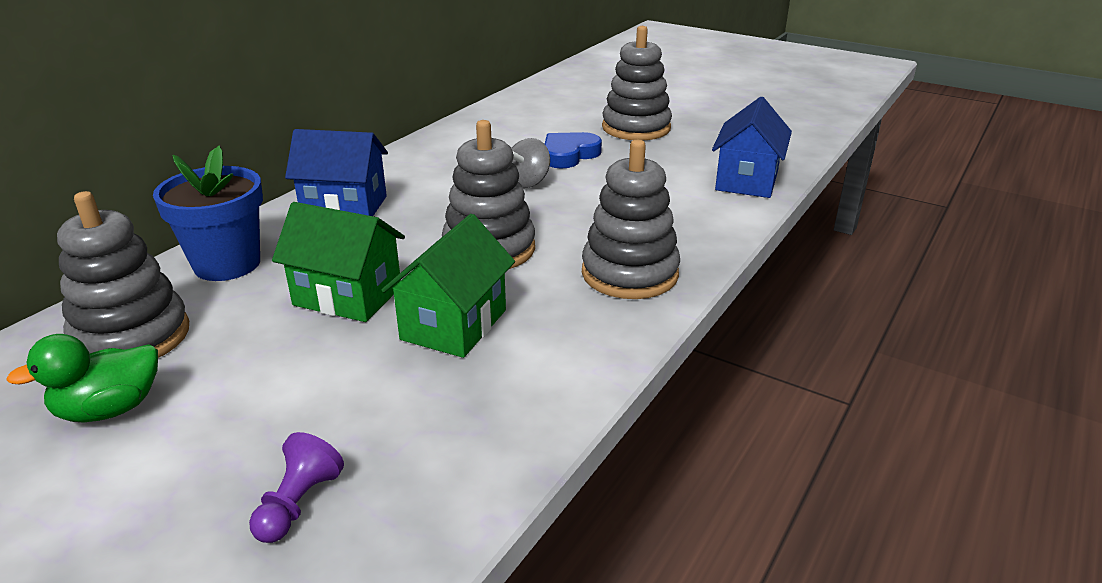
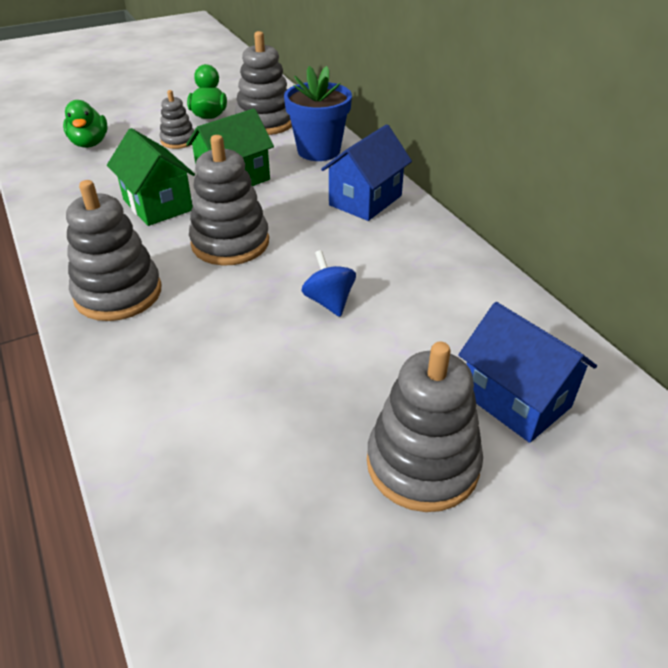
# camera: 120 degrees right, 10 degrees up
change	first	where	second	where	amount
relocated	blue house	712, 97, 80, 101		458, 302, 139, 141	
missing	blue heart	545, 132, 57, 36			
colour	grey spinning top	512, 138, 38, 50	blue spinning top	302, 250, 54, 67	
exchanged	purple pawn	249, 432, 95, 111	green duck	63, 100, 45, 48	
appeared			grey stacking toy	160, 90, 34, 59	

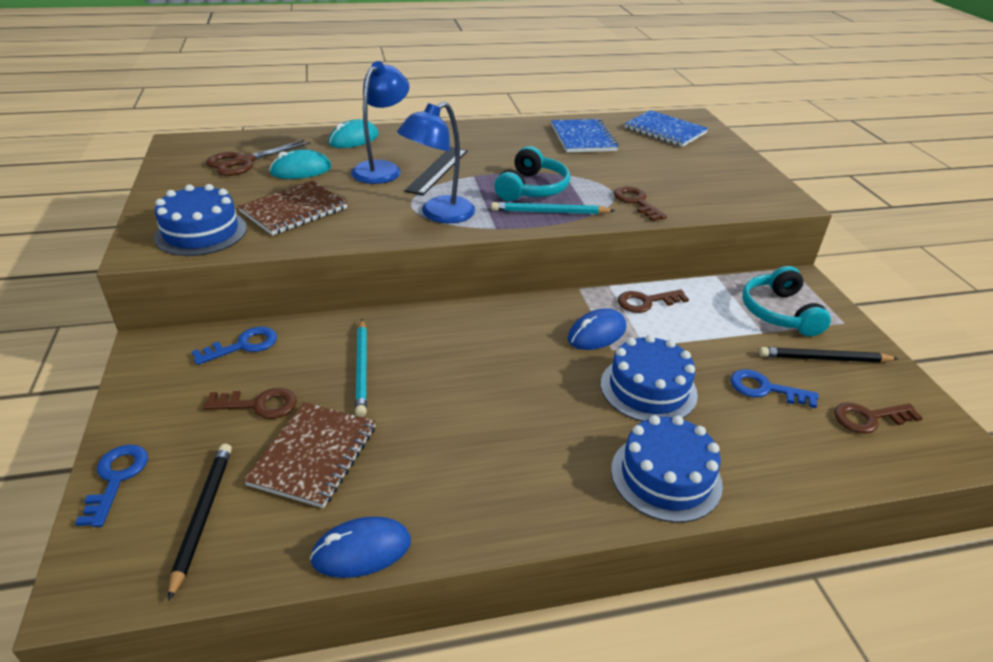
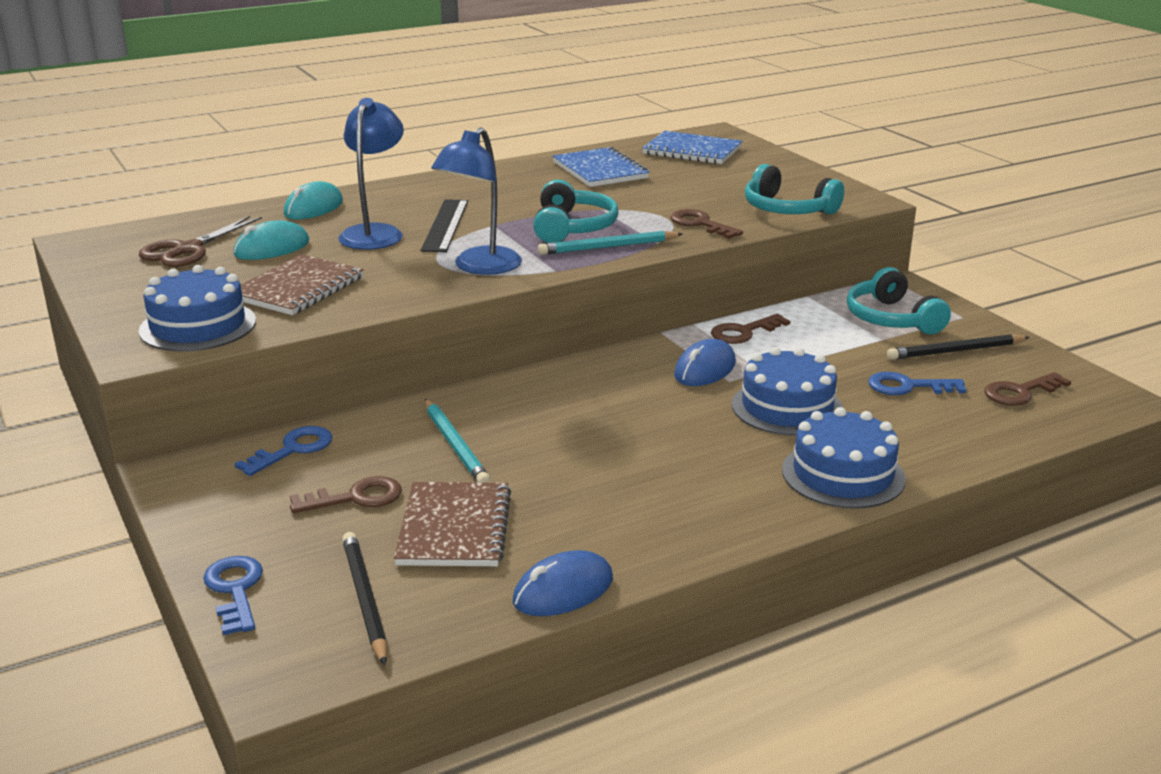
# camera: 15 degrees left, 10 degrees down
change	first	where	second	where	amount
appeared			turquoise headphones	745, 164, 99, 50	

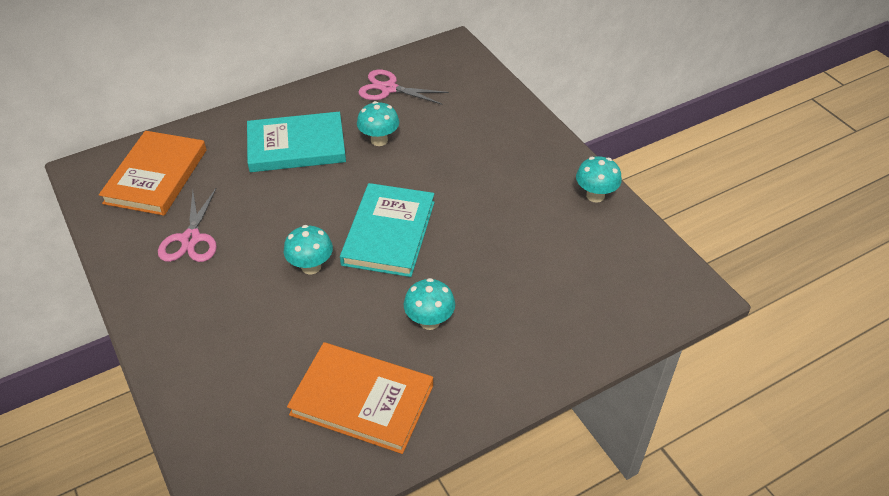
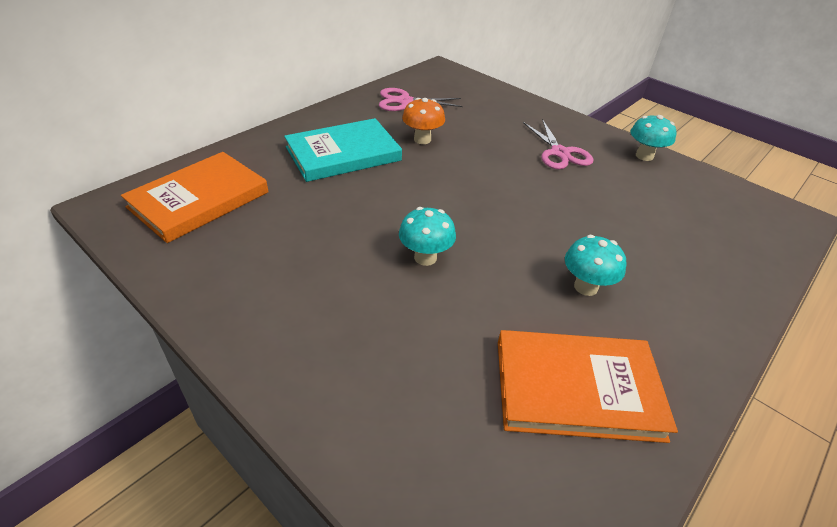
# camera: 20 degrees left, 5 degrees down
change	first	where	second	where	amount
colour	turquoise mushroom	357, 101, 42, 45	orange mushroom	402, 98, 43, 46	
spun	orange book	99, 131, 108, 85		121, 152, 148, 91	45 degrees clockwise
missing	turquoise book	340, 183, 95, 94			
relocated	pink scissors	158, 189, 59, 73		523, 119, 71, 50	

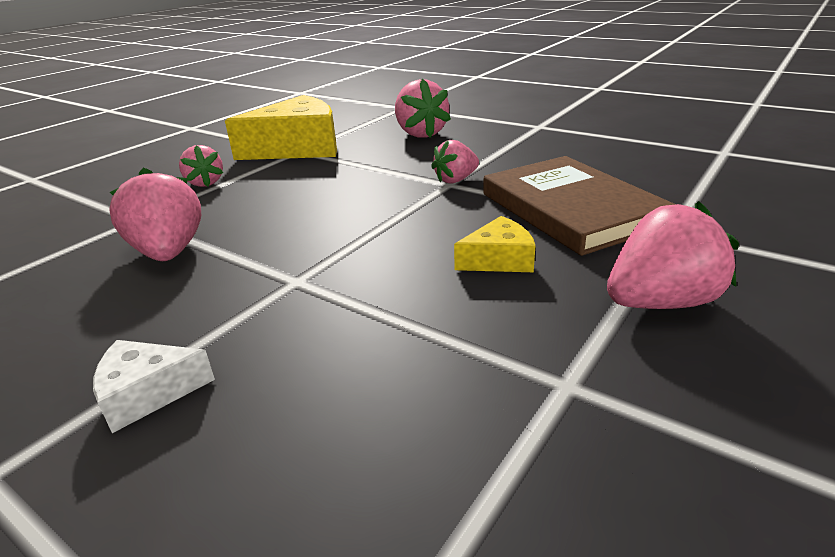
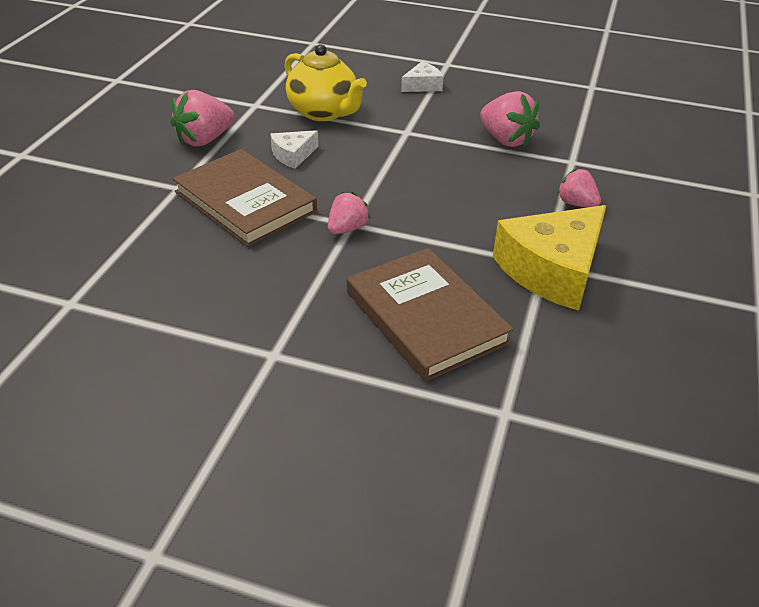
# camera: 160 degrees right, 10 degrees up
change	first	where	second	where	amount
exchanged	pink strawberry	395, 78, 56, 60	brown book	347, 248, 167, 134	
colour	yellow cheese	454, 216, 81, 56	white cheese	270, 130, 48, 39	
appeared			yellow teapot	284, 44, 83, 77	

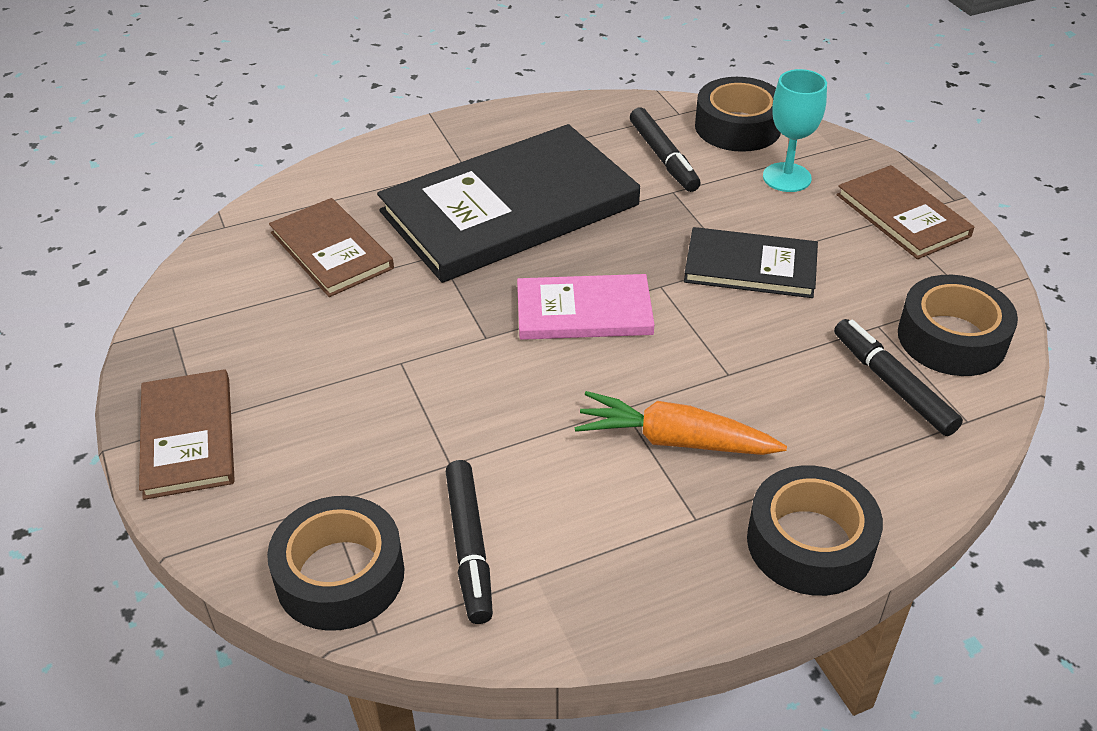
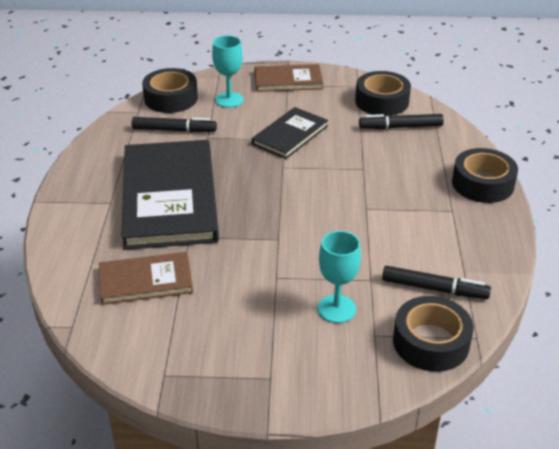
# camera: 65 degrees left, 5 degrees down
change	first	where	second	where	amount
missing	pink book	517, 274, 138, 66			
missing	brown book	139, 369, 96, 131			
missing	orange carrot	575, 391, 212, 64			
appeared			turquoise goblet	317, 231, 44, 92	

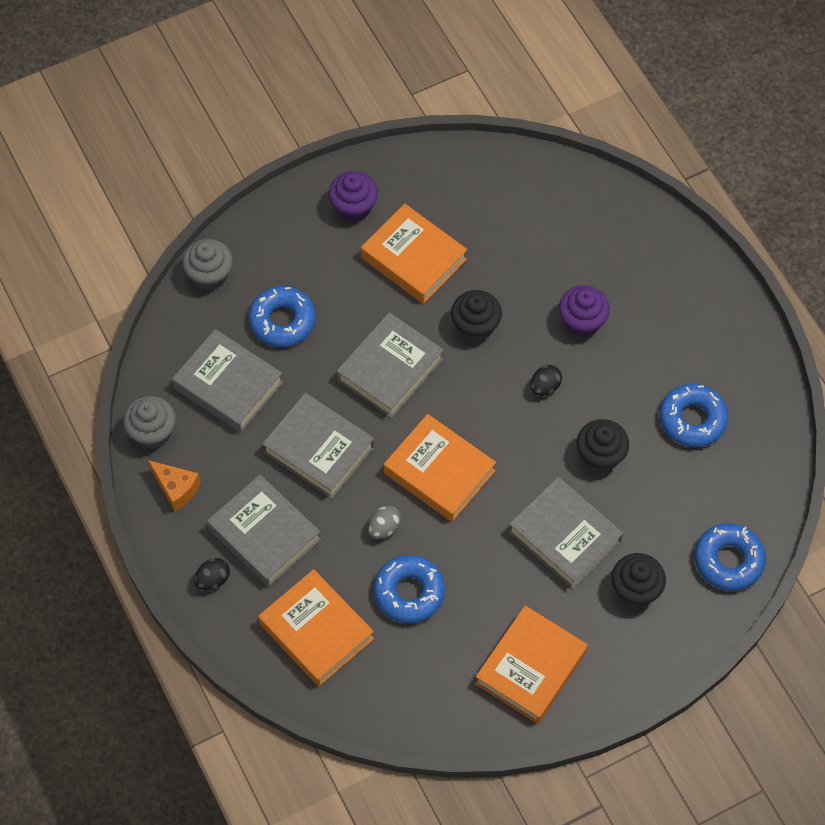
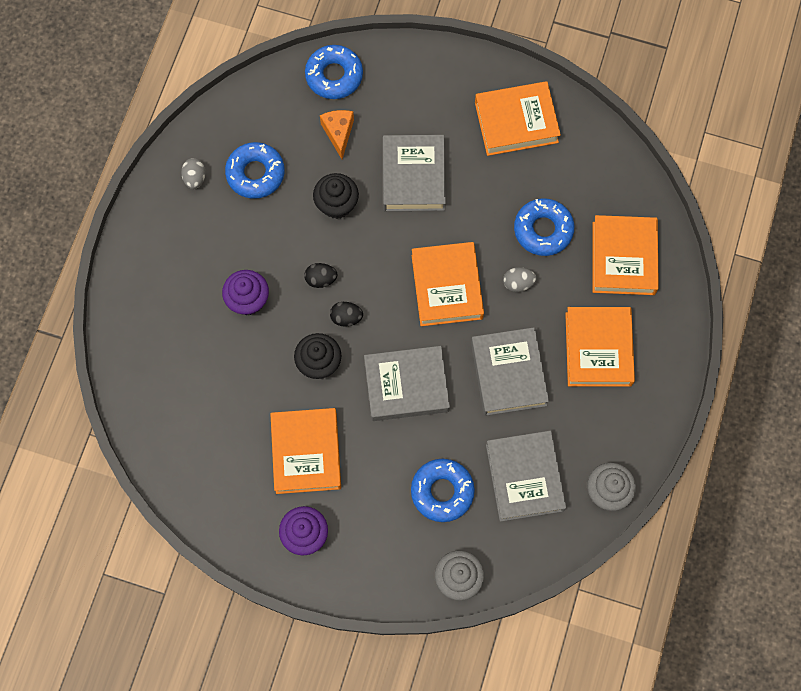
# camera: 135 degrees left, 10 degrees up
change	first	where	second	where	amount
relocated	orange cheese	148, 460, 53, 52		320, 110, 34, 49	
colour	grey book	207, 475, 114, 112	orange book	565, 307, 70, 80	
missing	black cupcake	611, 553, 55, 54			
relocated	black egg	194, 558, 36, 32		330, 302, 33, 25	
appeared			grey egg	181, 158, 25, 31	

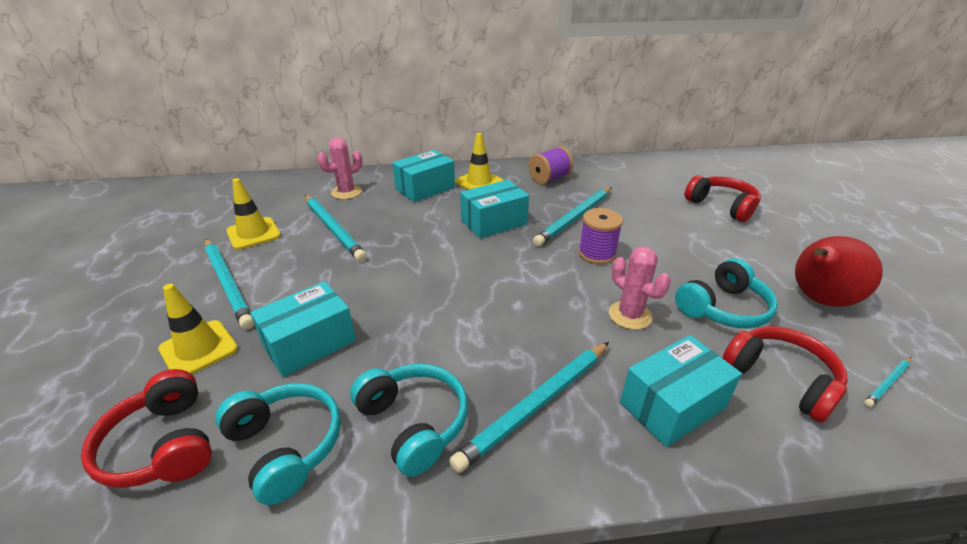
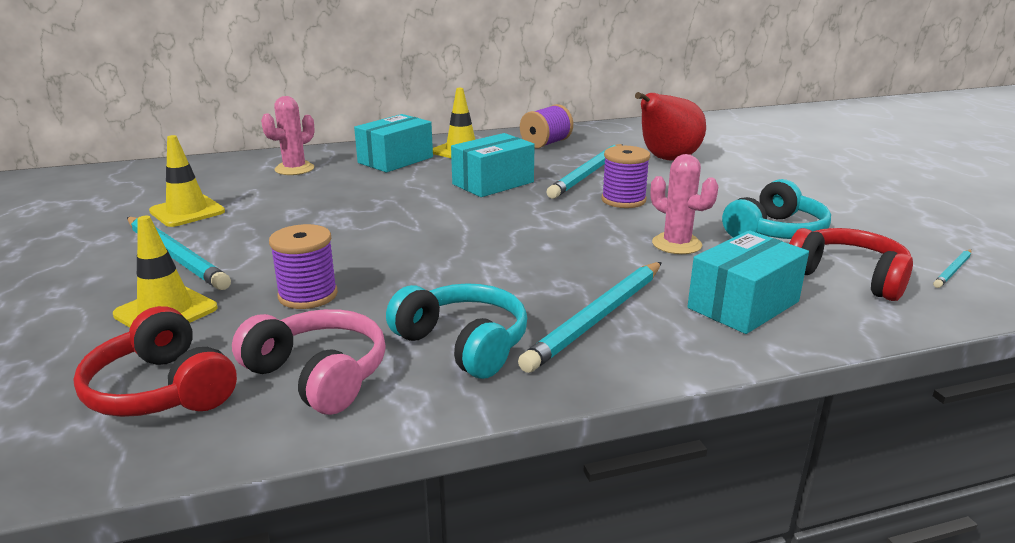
# camera: 10 degrees left, 10 degrees down
change	first	where	second	where	amount
missing	red headphones	685, 175, 76, 47			
missing	turquoise pencil	305, 195, 62, 67			
relocated	red pear	795, 236, 88, 71		635, 92, 71, 69	
exchanged	turquoise box	250, 281, 106, 96	purple spool	269, 224, 69, 85	
colour	turquoise headphones	215, 383, 126, 122	pink headphones	232, 309, 154, 106	

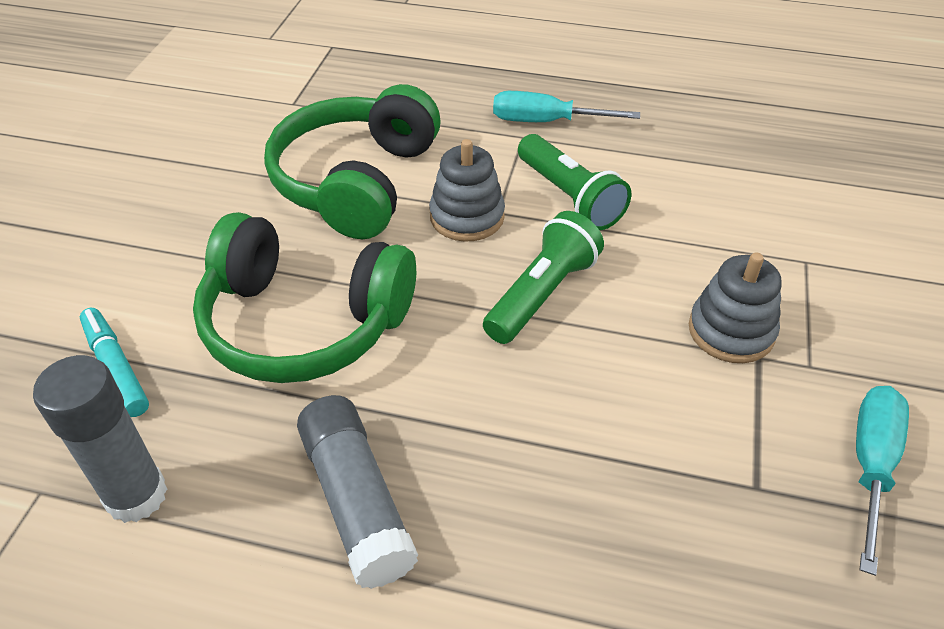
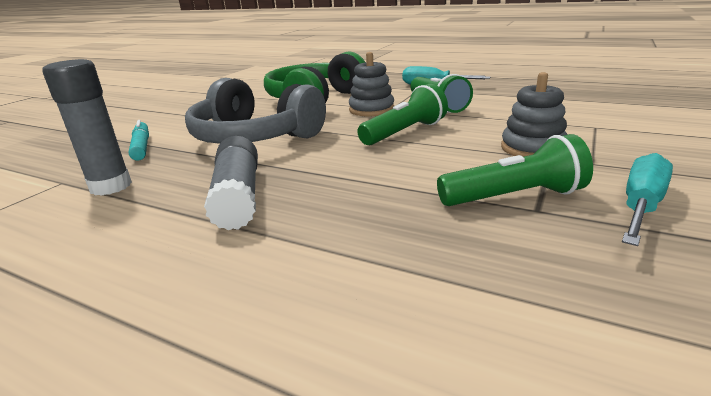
# camera: 15 degrees right, 20 degrees down
change	first	where	second	where	amount
colour	green headphones	193, 212, 223, 171	grey headphones	185, 78, 141, 66	
appeared			green flashlight	437, 134, 156, 72	

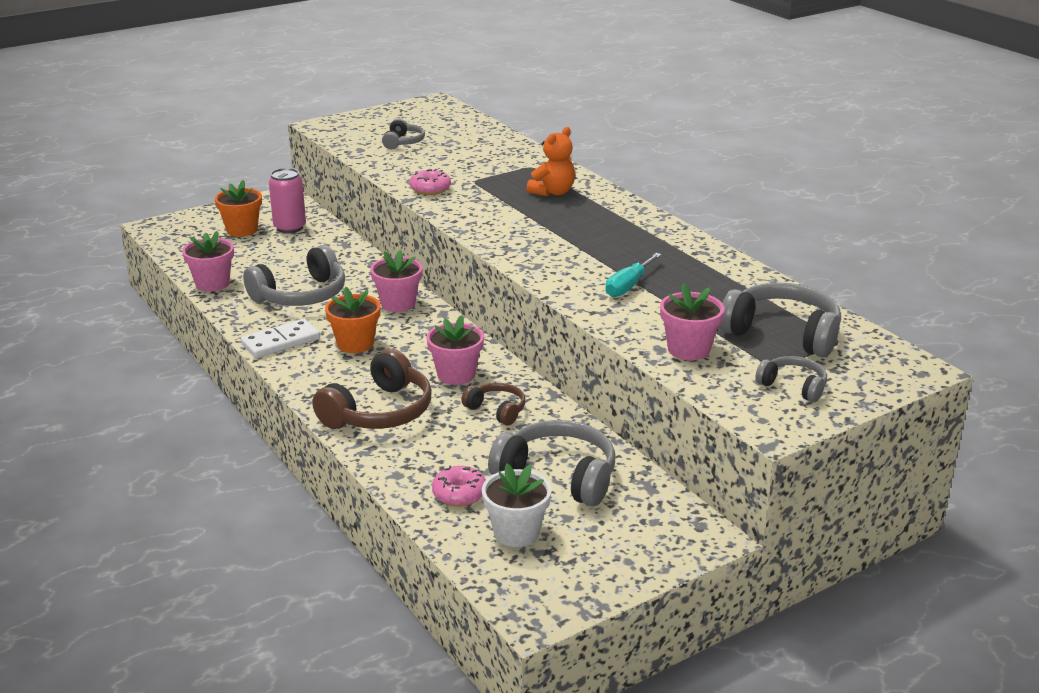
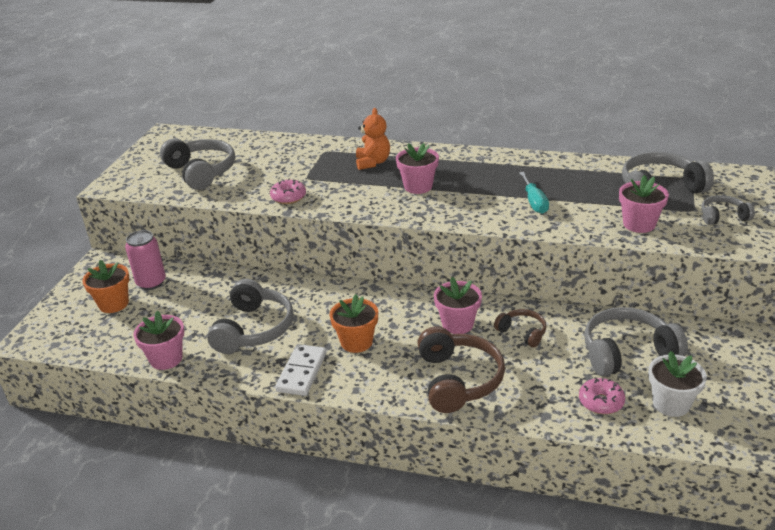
# camera: 40 degrees left, 5 degrees up
change	first	where	second	where	amount
size	grey headphones	382, 119, 43, 30		160, 138, 75, 52	x1.84
relocated	pink flower pot	370, 250, 53, 62		396, 143, 43, 51	
spun	brown headphones	461, 383, 64, 43		494, 309, 53, 39	45 degrees clockwise

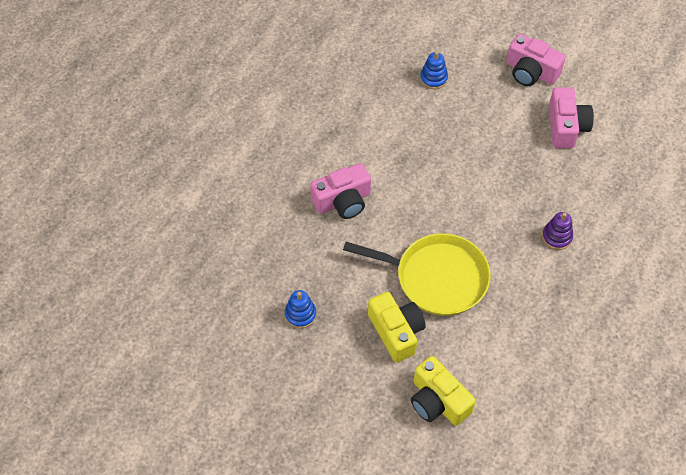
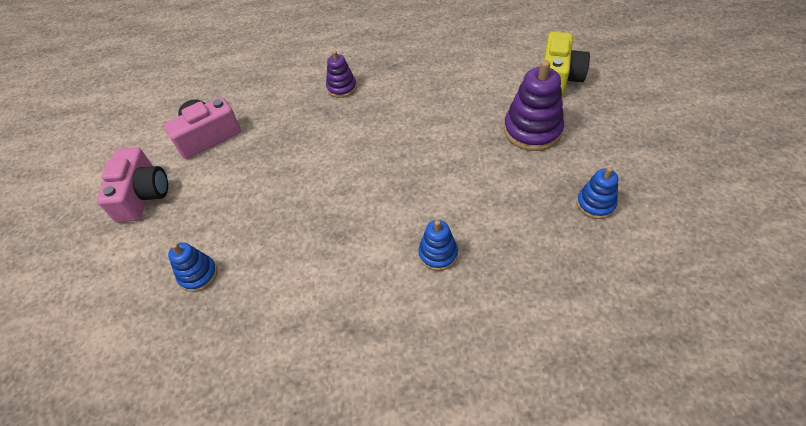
# camera: 120 degrees left, 5 degrees down
change	first	where	second	where	amount
exchanged	pink camera	310, 163, 61, 56	blue stacking toy	418, 220, 40, 51	
missing	yellow pan	343, 233, 148, 83			
exchanged	yellow camera	368, 292, 58, 70	purple stacking toy	504, 60, 60, 91	

